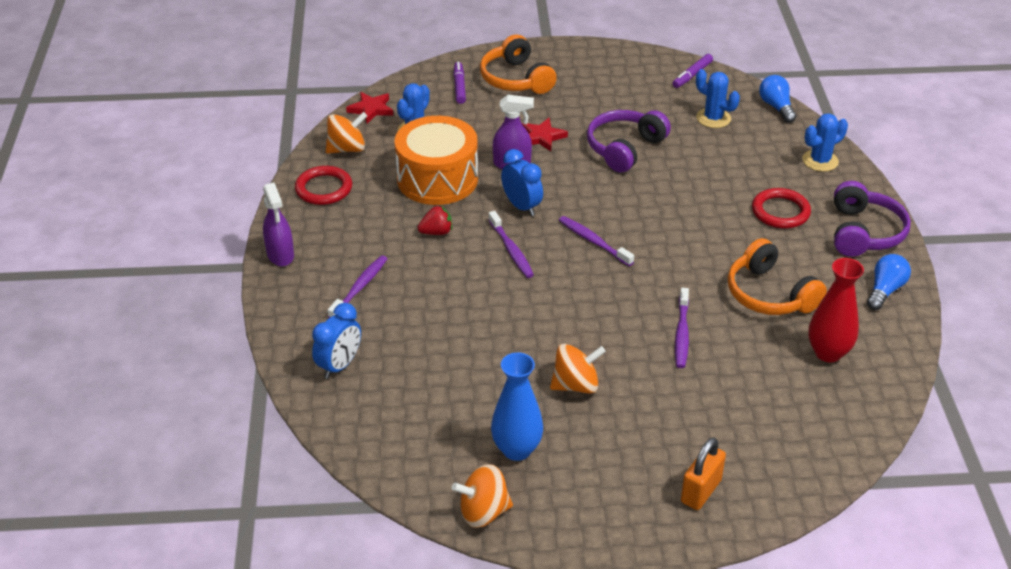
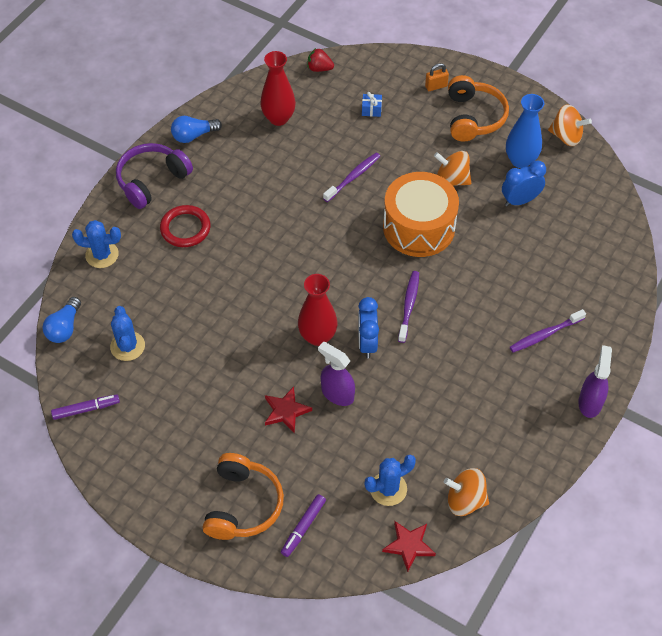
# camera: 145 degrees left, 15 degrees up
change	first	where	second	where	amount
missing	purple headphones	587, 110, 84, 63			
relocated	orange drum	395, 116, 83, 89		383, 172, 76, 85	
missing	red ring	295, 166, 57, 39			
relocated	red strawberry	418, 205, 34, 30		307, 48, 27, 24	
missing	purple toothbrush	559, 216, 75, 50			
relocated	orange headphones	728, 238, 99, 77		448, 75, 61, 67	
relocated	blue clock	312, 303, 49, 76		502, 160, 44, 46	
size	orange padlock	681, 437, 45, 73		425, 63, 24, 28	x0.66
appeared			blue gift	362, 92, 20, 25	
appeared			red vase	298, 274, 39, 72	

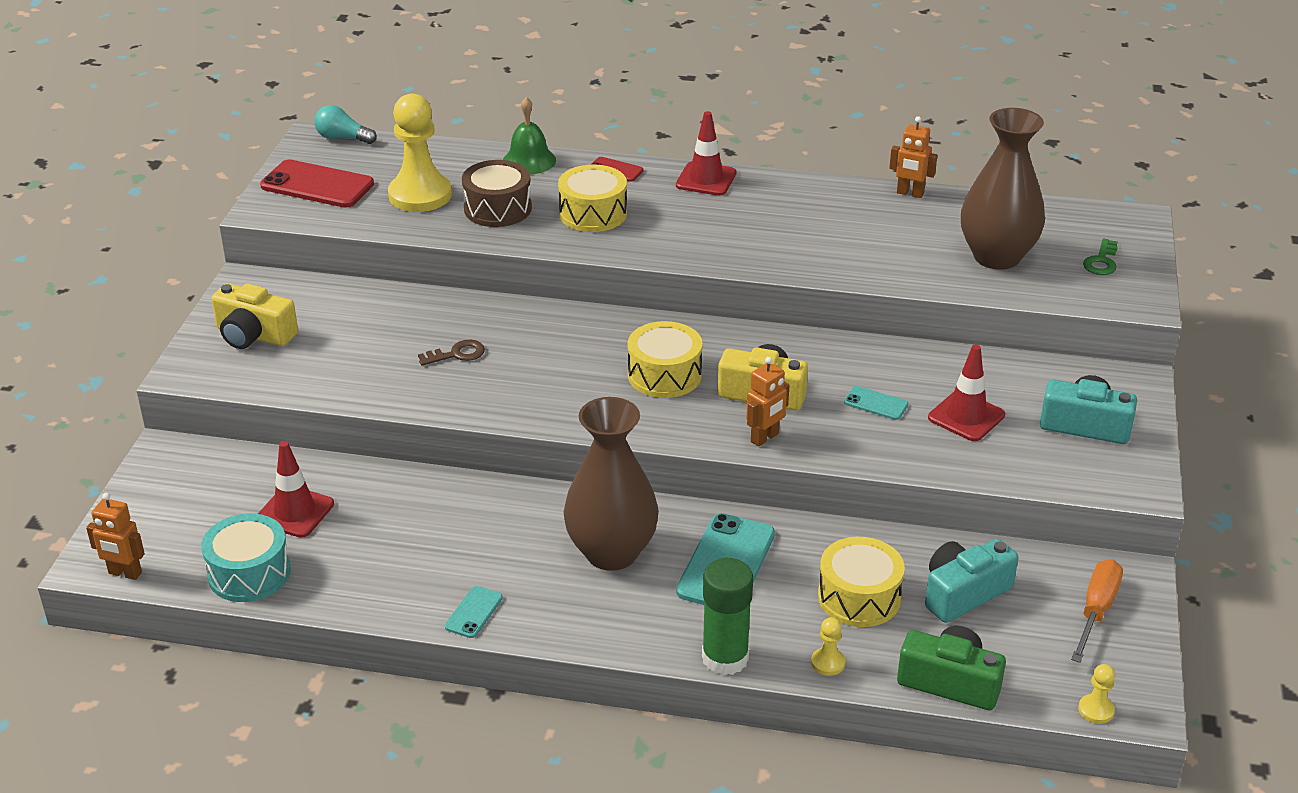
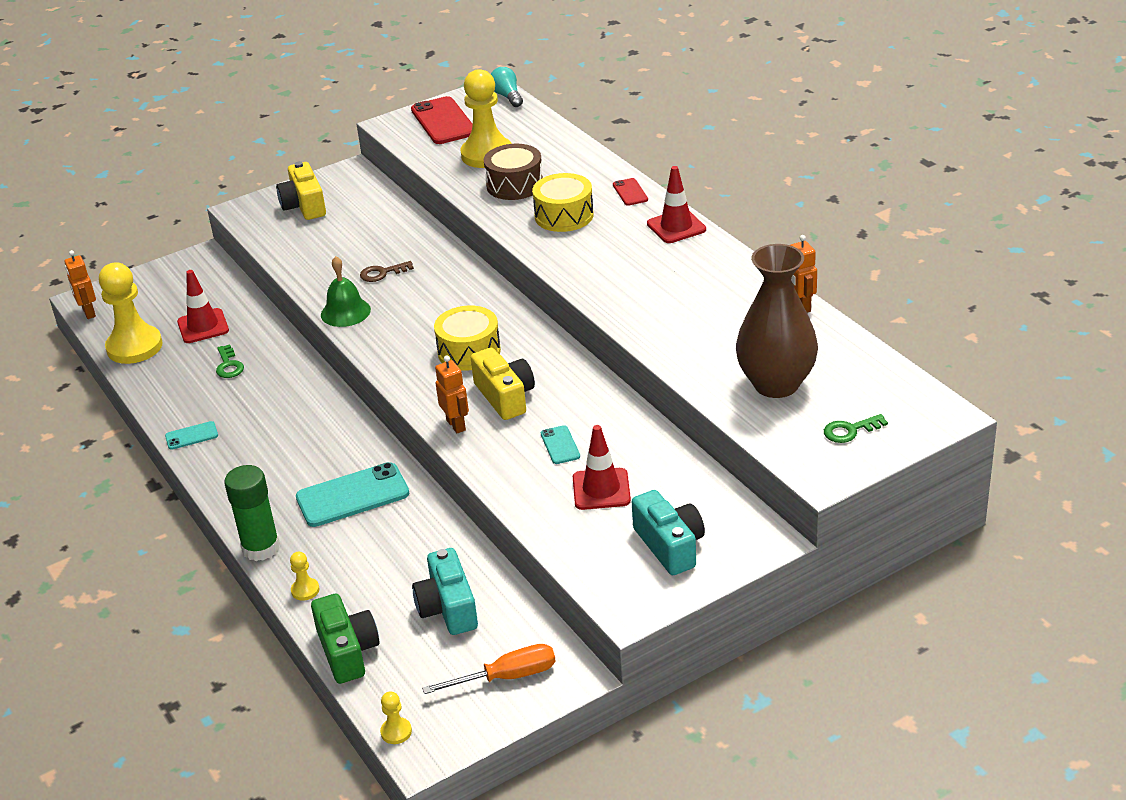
# camera: 50 degrees right, 0 degrees up
change	first	where	second	where	amount
relocated	green bell	503, 97, 53, 78		321, 256, 50, 71	
spun	brown key	418, 340, 67, 25		360, 261, 54, 21	135 degrees clockwise
spun	orange robot	746, 357, 44, 90		435, 355, 34, 79	120 degrees counterclockwise
missing	brown vase	563, 397, 96, 174			
exchanged	turquoise drum	201, 514, 90, 88	yellow pawn	99, 263, 64, 101	
missing	yellow drum	818, 537, 87, 90			
spun	turquoise camera	925, 539, 93, 84		412, 548, 66, 87	120 degrees counterclockwise
appeared			green key	216, 344, 28, 34	

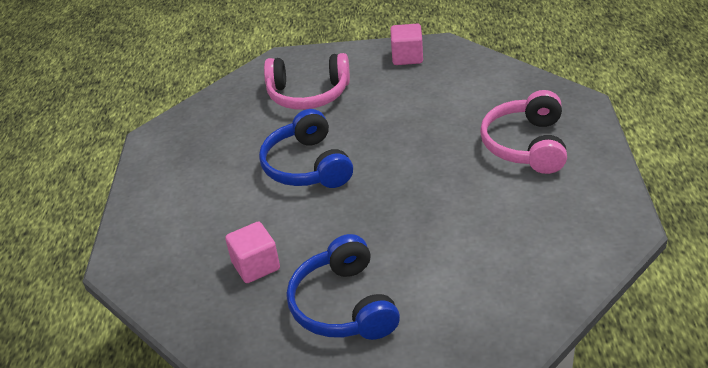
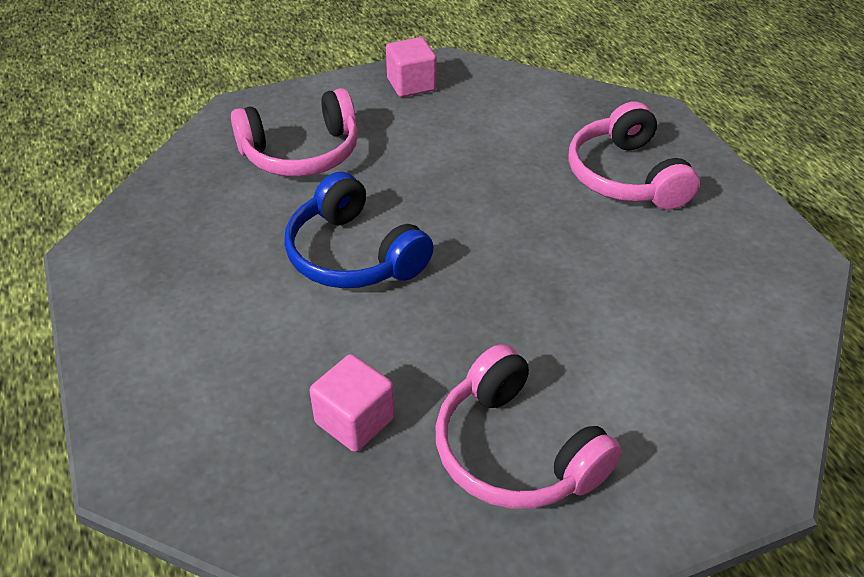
# camera: 25 degrees left, 5 degrees up
change	first	where	second	where	amount
colour	blue headphones	287, 234, 113, 106	pink headphones	436, 344, 186, 165	

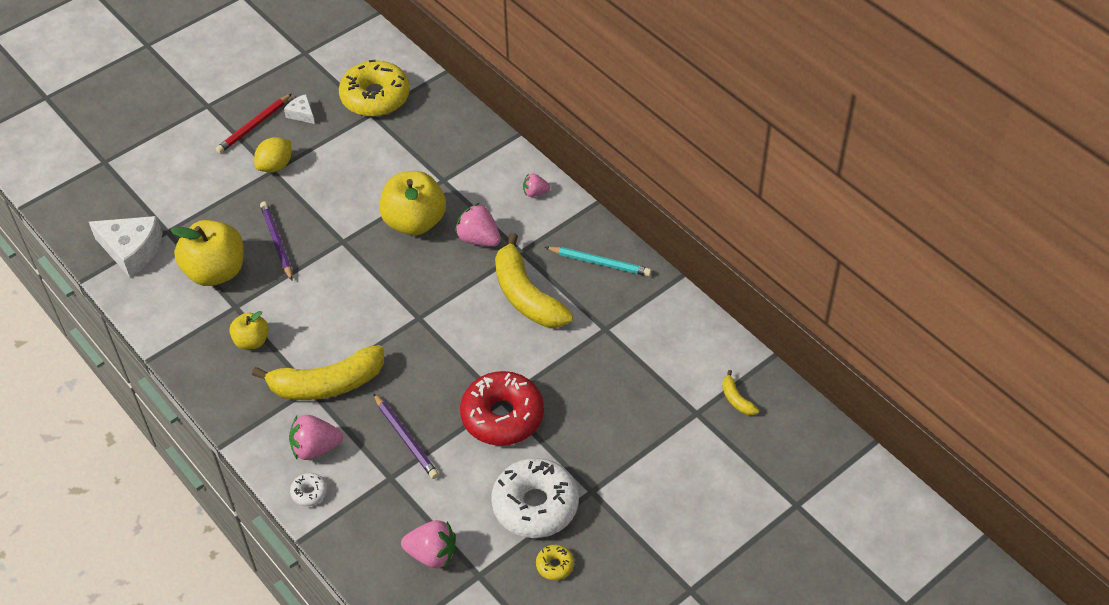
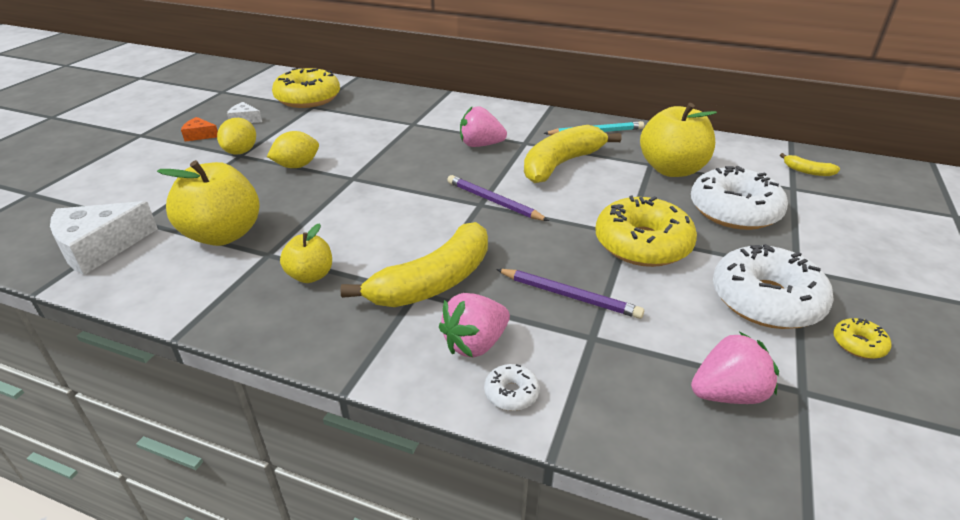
# camera: 30 degrees left, 15 degrees down
change	first	where	second	where	amount
exchanged	red pencil	216, 94, 76, 60	orange cheese	181, 117, 37, 25	
relocated	yellow apple	379, 171, 67, 64		640, 103, 77, 74	
missing	pink strawberry	523, 173, 28, 24			
relocated	purple pencil	260, 201, 33, 79		447, 175, 102, 46	
spun	white cheese	89, 216, 74, 62		50, 201, 108, 74	150 degrees clockwise
spun	yellow banana	495, 233, 78, 95		524, 125, 98, 58	105 degrees clockwise
colour	red donut	460, 371, 84, 75	yellow donut	595, 196, 102, 71	
appeared			yellow lemon	267, 131, 52, 37	
appeared			white donut	691, 166, 97, 64	

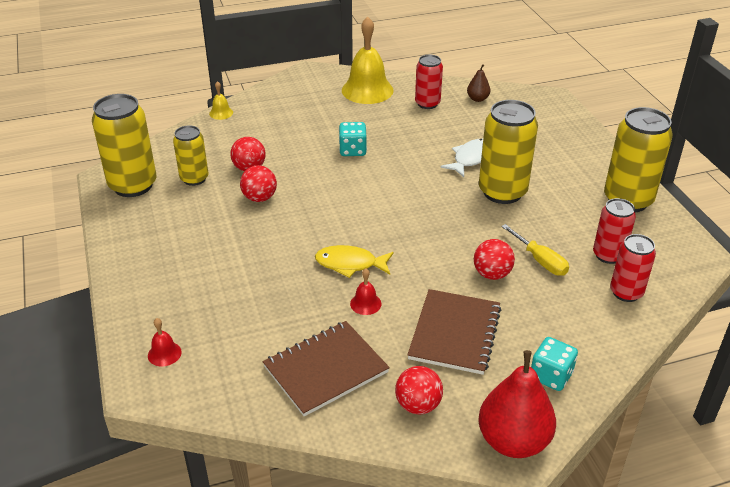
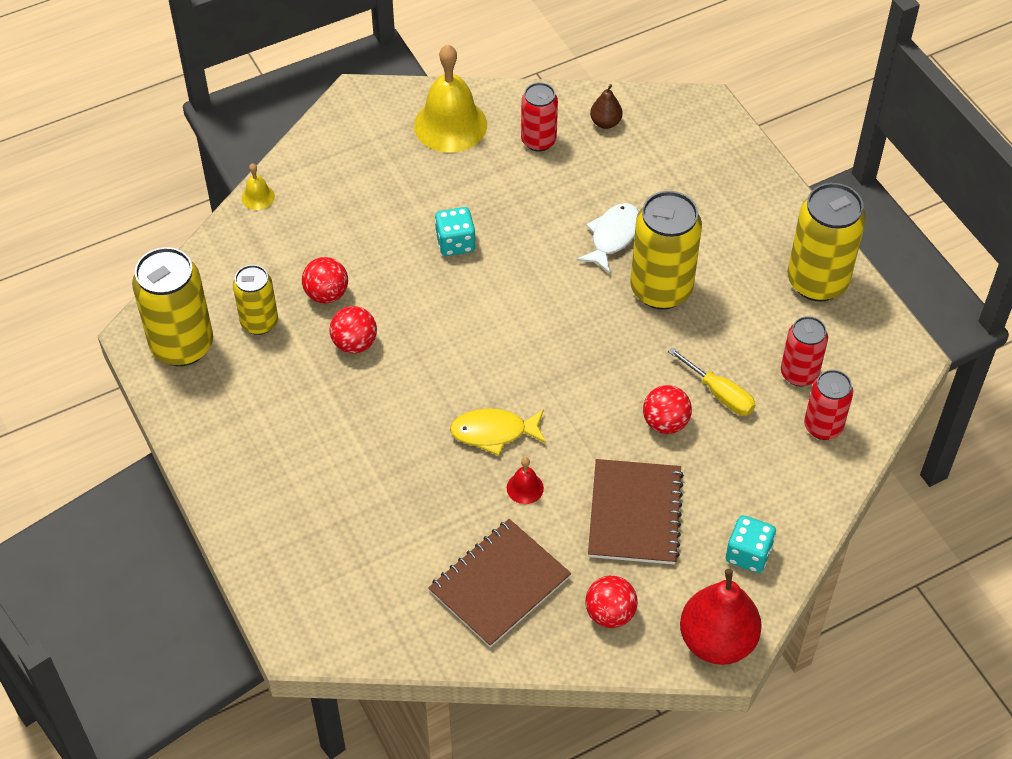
# camera: 10 degrees left, 15 degrees up
change	first	where	second	where	amount
missing	red bell	148, 318, 34, 48			

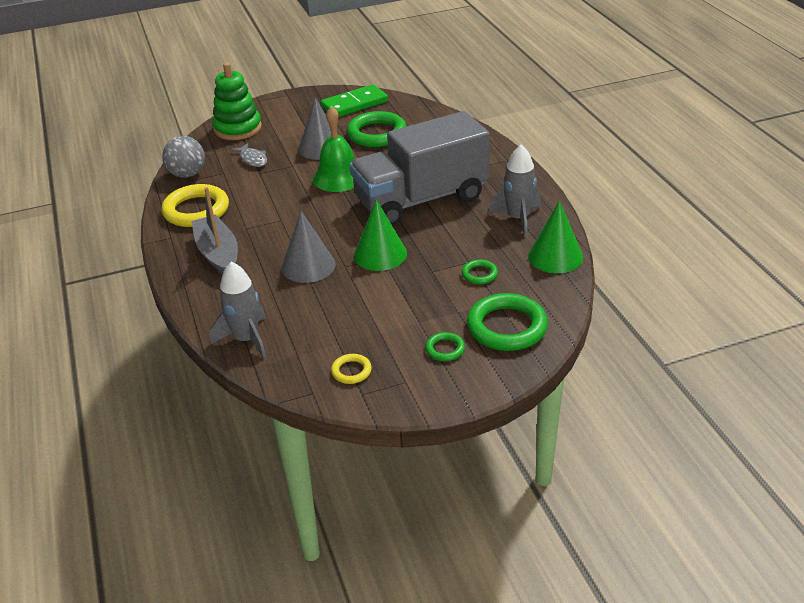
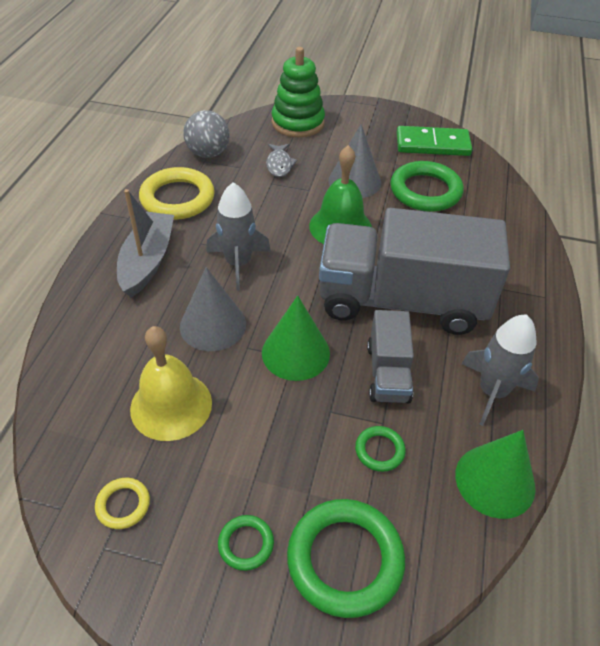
# camera: 30 degrees right, 10 degrees up
change	first	where	second	where	amount
relocated	grey rocket	210, 262, 56, 97		206, 182, 65, 109	
appeared			grey truck	367, 310, 47, 93	
appeared			yellow bell	130, 326, 82, 115	

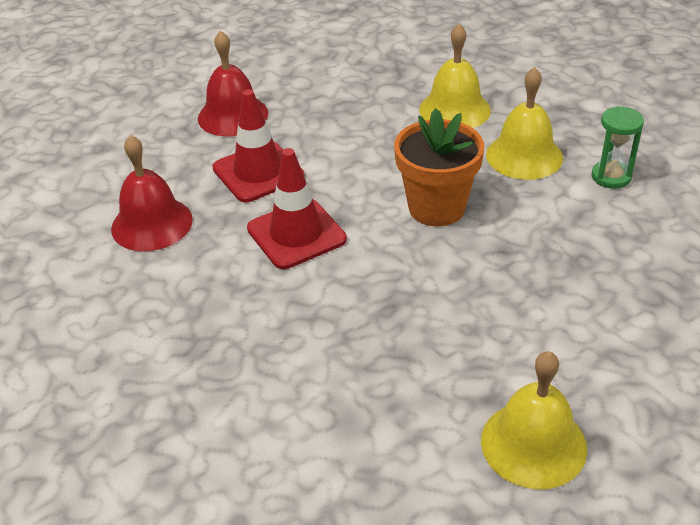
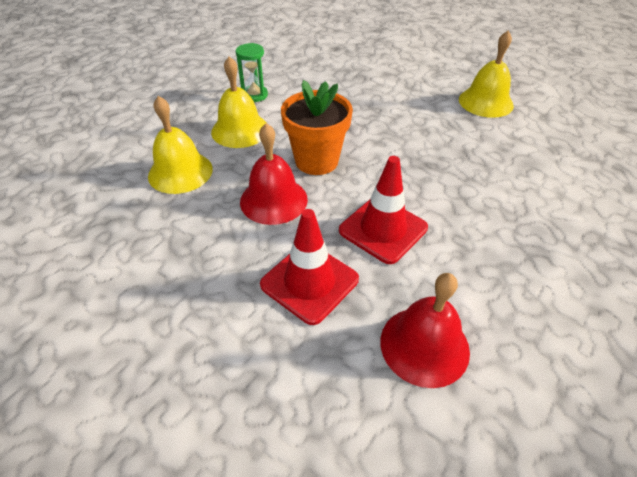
# camera: 110 degrees left, 5 degrees up
change	first	where	second	where	amount
relocated	red bell	198, 31, 70, 106		240, 123, 68, 102	

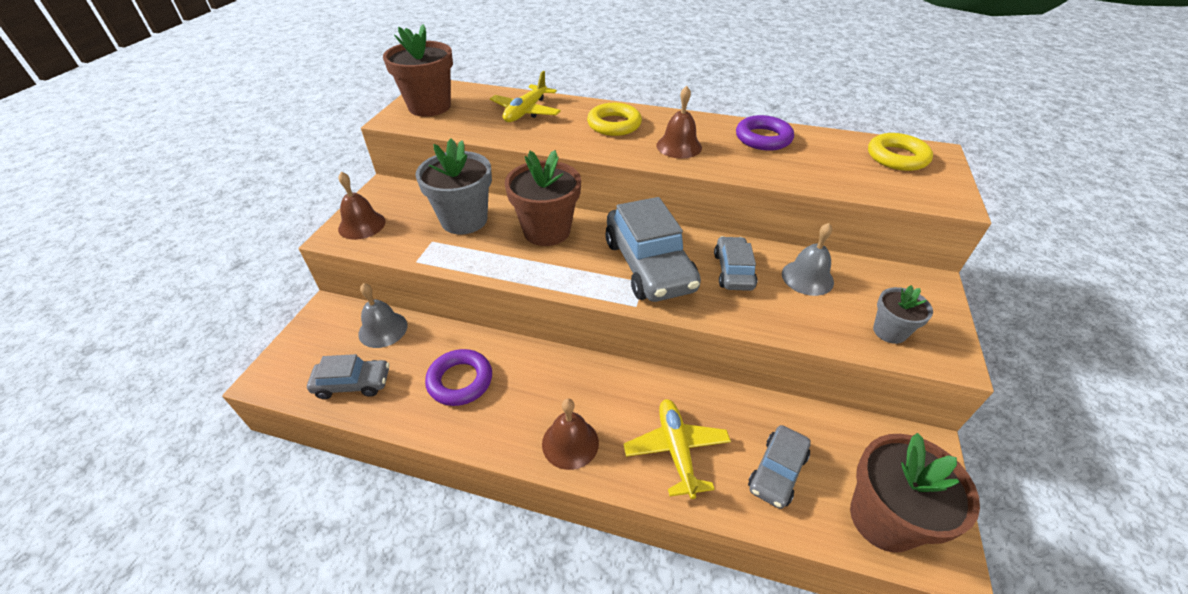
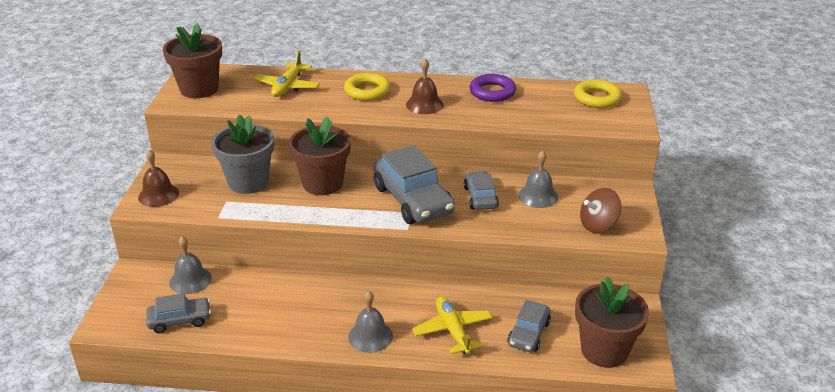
# camera: 10 degrees left, 10 degrees down
change	first	where	second	where	amount
exchanged	grey flower pot	873, 285, 60, 59	brown spinning top	580, 188, 41, 45	
missing	purple ring	425, 349, 67, 57			
colour	brown bell	542, 398, 57, 72	grey bell	348, 291, 45, 62	

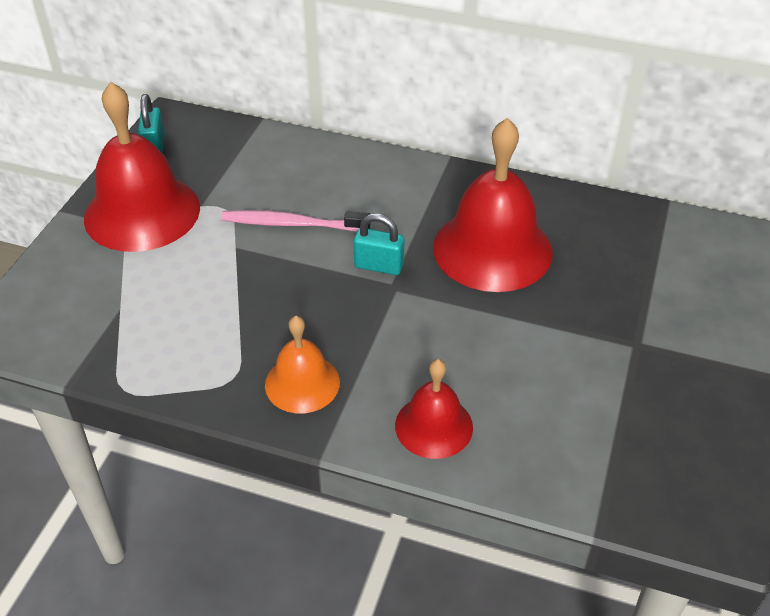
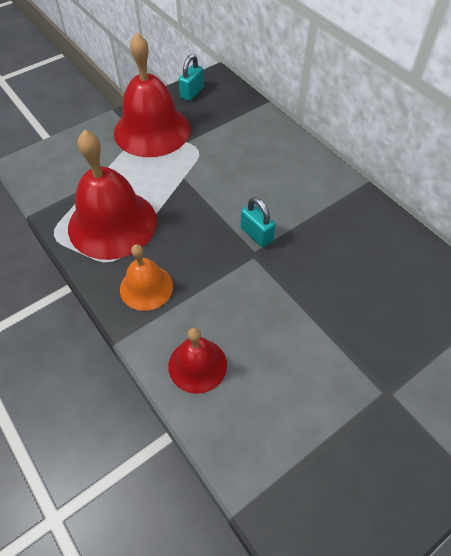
# camera: 35 degrees right, 10 degrees up
change	first	where	second	where	amount
relocated	red bell	433, 118, 120, 174		68, 130, 89, 130	
missing	pink toothbrush	221, 210, 150, 22			

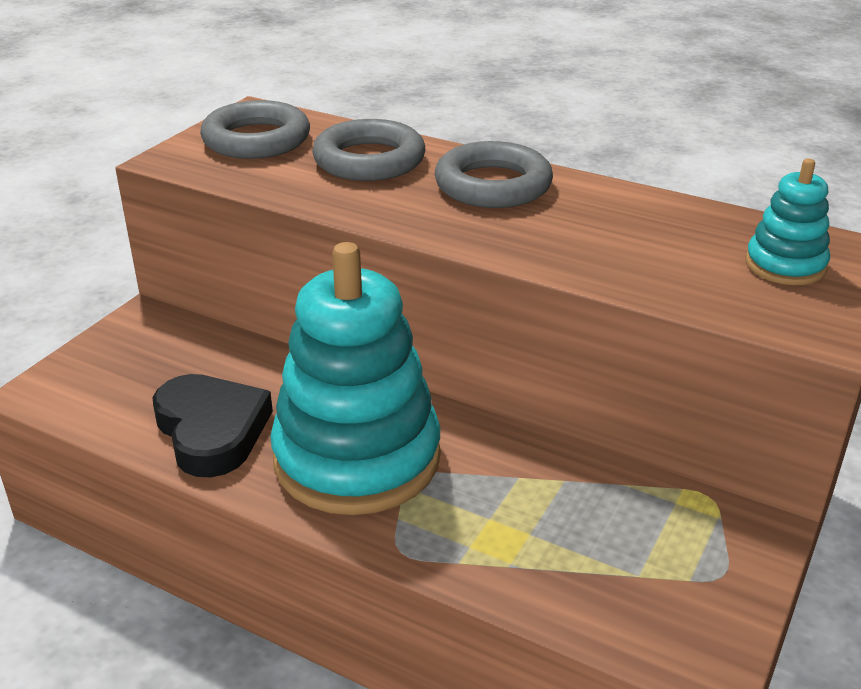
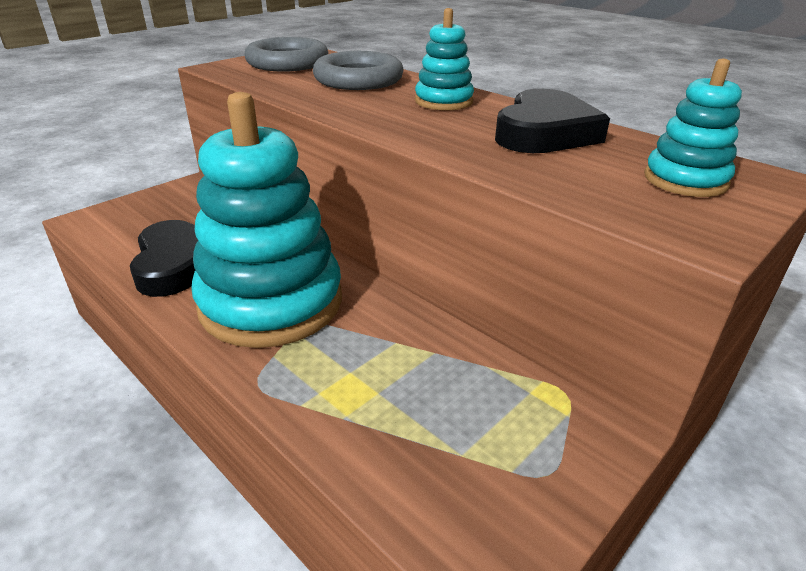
# camera: 15 degrees right, 0 degrees up
change	first	where	second	where	amount
exchanged	grey ring	434, 141, 119, 67	turquoise stacking toy	415, 8, 59, 102	
appeared			black heart	495, 89, 115, 64	

